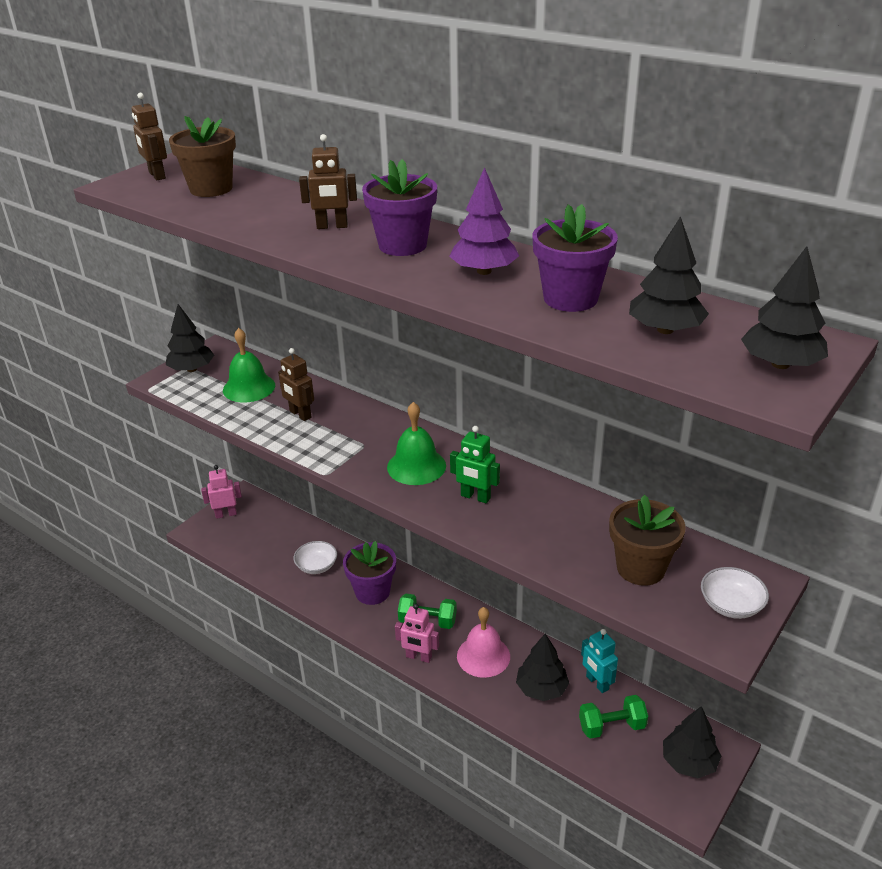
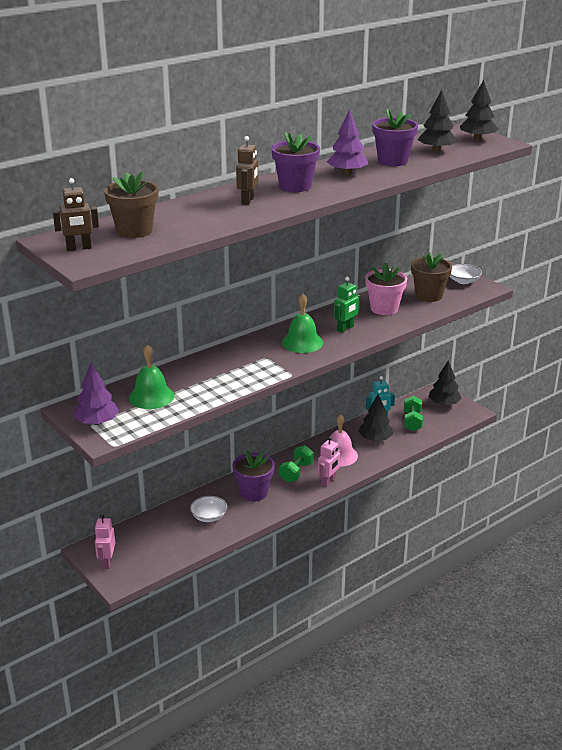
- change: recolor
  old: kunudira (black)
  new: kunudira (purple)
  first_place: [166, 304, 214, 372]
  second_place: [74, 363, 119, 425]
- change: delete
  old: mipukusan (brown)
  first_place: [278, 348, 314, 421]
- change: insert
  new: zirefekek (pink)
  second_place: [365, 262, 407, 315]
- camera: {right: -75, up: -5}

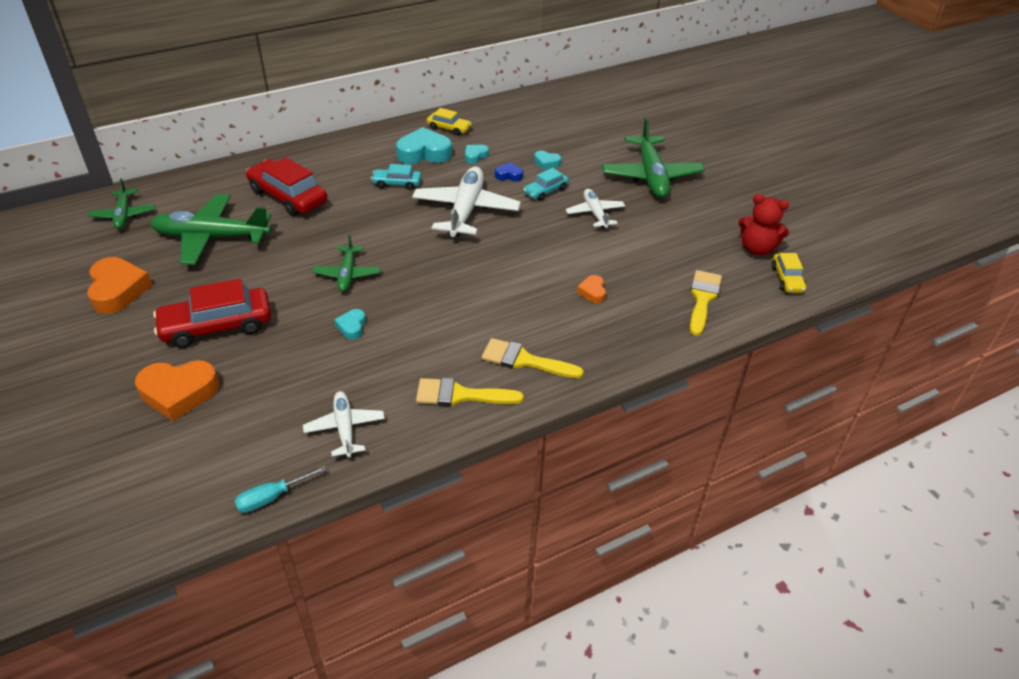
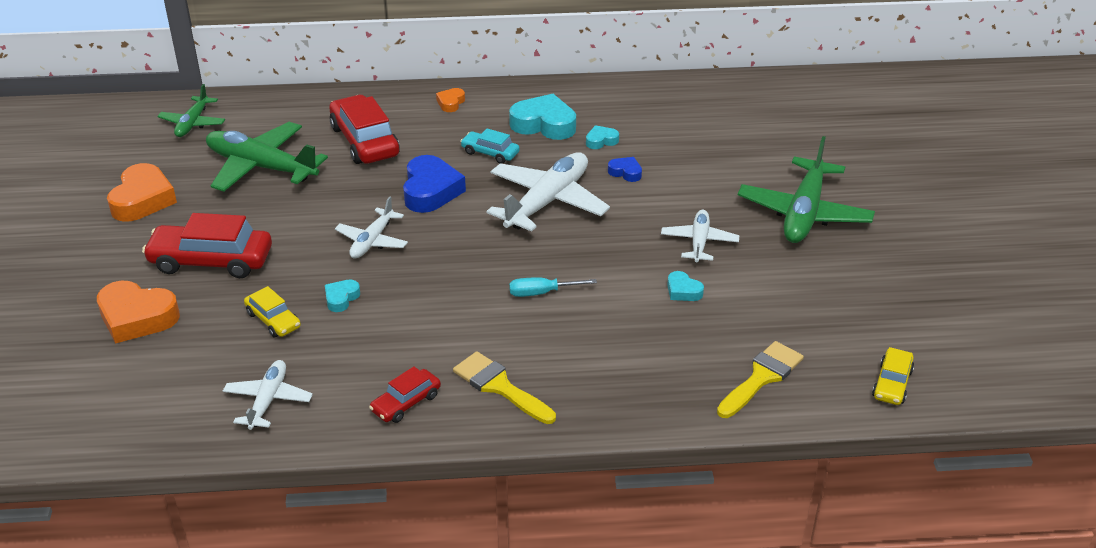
- change: move
  old: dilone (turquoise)
  first_place: [234, 466, 326, 513]
  second_place: [509, 277, 597, 297]
- change: recolor
  old: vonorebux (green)
  new: vonorebux (white)
  first_place: [312, 234, 380, 292]
  second_place: [335, 197, 408, 259]
- change: replace
  old: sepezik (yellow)
  new: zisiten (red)
  first_place: [416, 378, 524, 406]
  second_place: [369, 366, 441, 423]
- change: move
  old: zisiten (yellow)
  first_place: [427, 108, 472, 136]
  second_place: [244, 286, 301, 337]
- change: delete
  old: zisiten (turquoise)
  first_place: [523, 168, 569, 201]
- change: move
  old: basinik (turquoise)
  first_place: [534, 151, 561, 170]
  second_place: [667, 271, 704, 301]
- change: move
  old: basinik (orange)
  first_place: [577, 275, 606, 303]
  second_place: [436, 88, 465, 112]
- change: delete
  old: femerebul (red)
  first_place: [738, 194, 789, 256]
- change: insert
  new: basinik (blue)
  second_place: [403, 155, 466, 213]
- camera: {right: 25, up: -5}

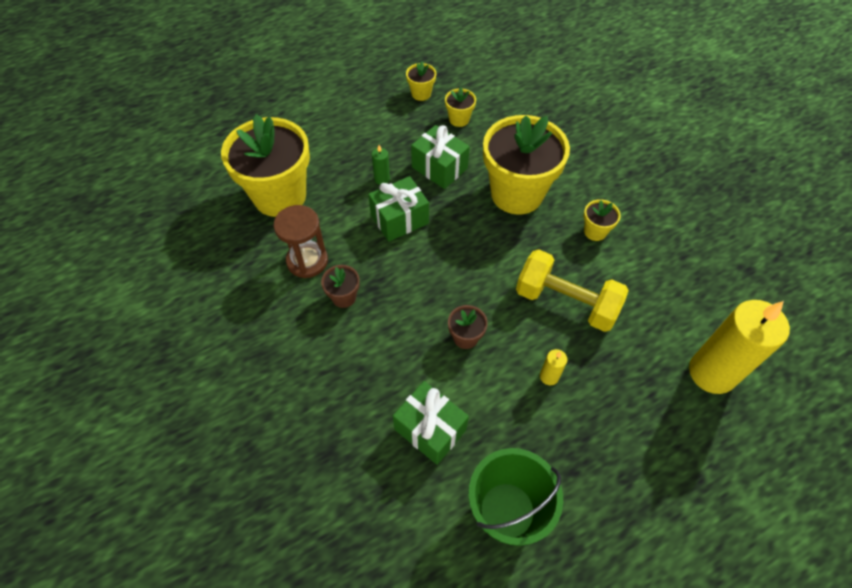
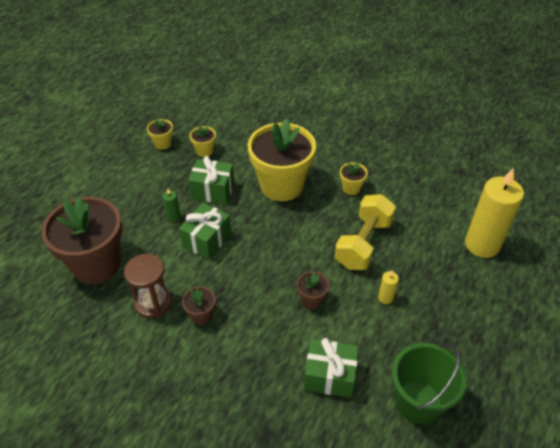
- change: recolor
  old: zirefekek (yellow)
  new: zirefekek (brown)
  first_place: [221, 114, 310, 217]
  second_place: [42, 197, 122, 284]
- change: rotate
  old: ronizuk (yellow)
  first_place: [516, 249, 629, 332]
  second_place: [335, 194, 396, 270]
  degrees: -60
- camera: {right: -30, up: -10}

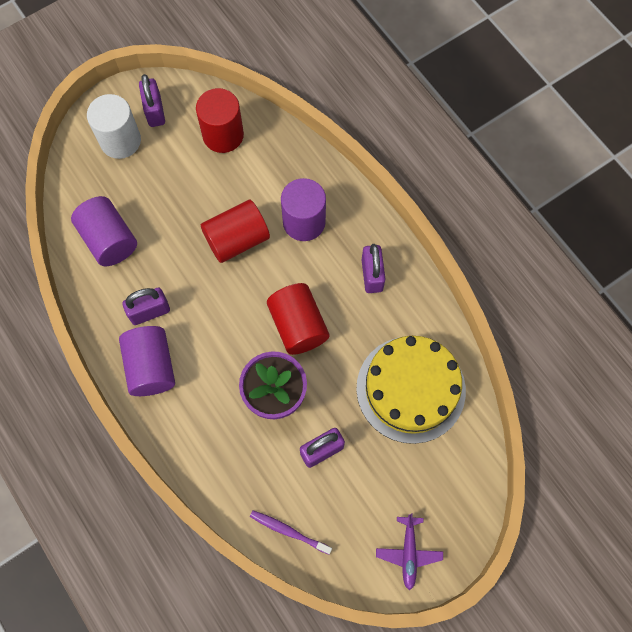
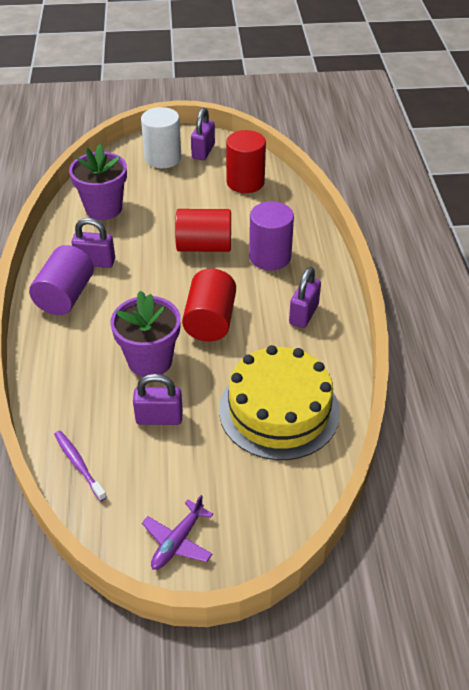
- change: replace
  old: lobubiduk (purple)
  new: zirefekek (purple)
  first_place: [71, 196, 137, 266]
  second_place: [69, 144, 127, 220]
- camera: {right: 30, up: -25}

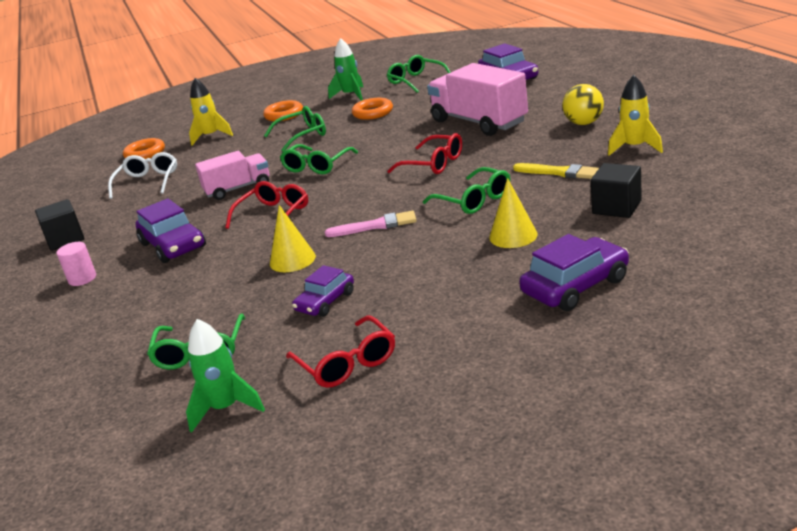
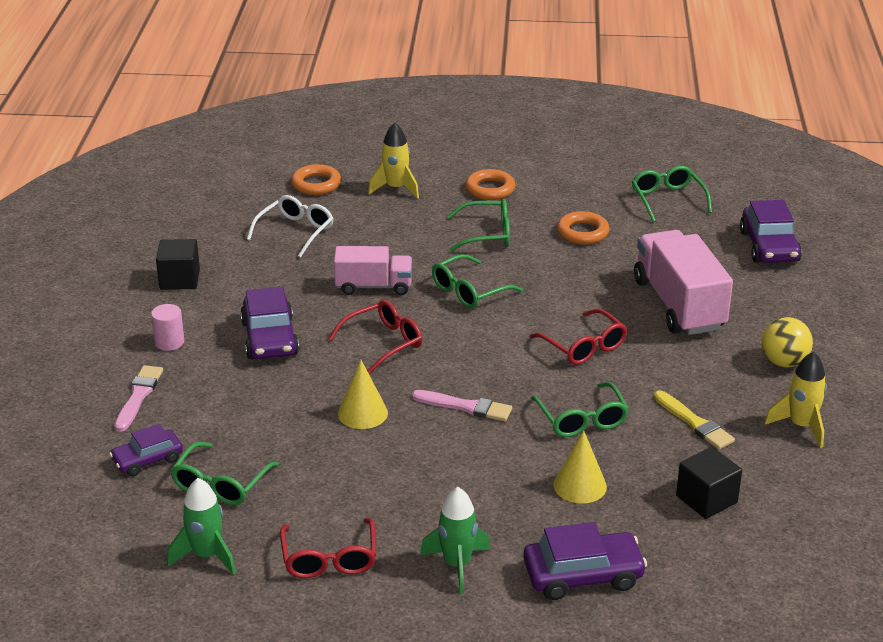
- change: move
  old: zisiten (purple)
  first_place: [292, 265, 354, 317]
  second_place: [109, 424, 183, 476]
- change: move
  old: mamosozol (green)
  first_place: [328, 38, 363, 101]
  second_place: [420, 487, 490, 594]
- change: insert
  new: sepezik (pink)
  second_place: [114, 365, 163, 432]
- camera: {right: 20, up: 5}

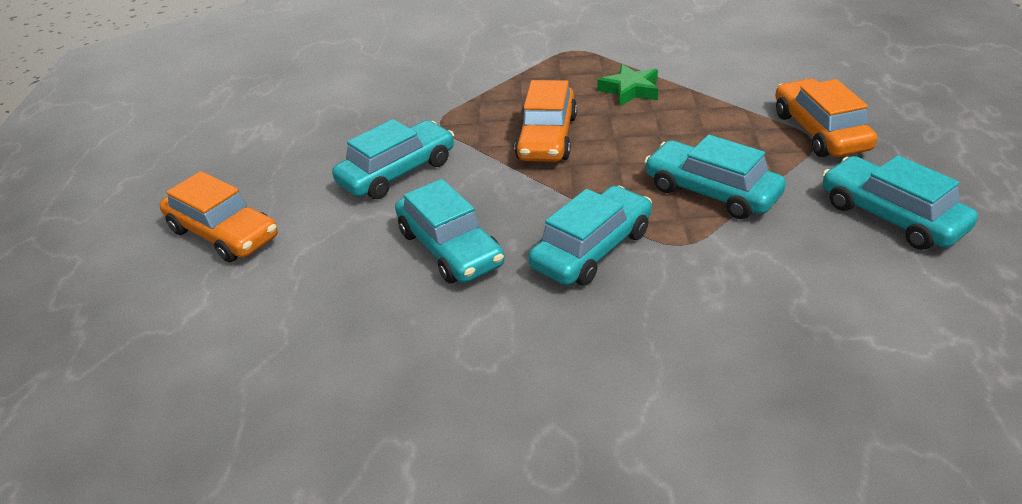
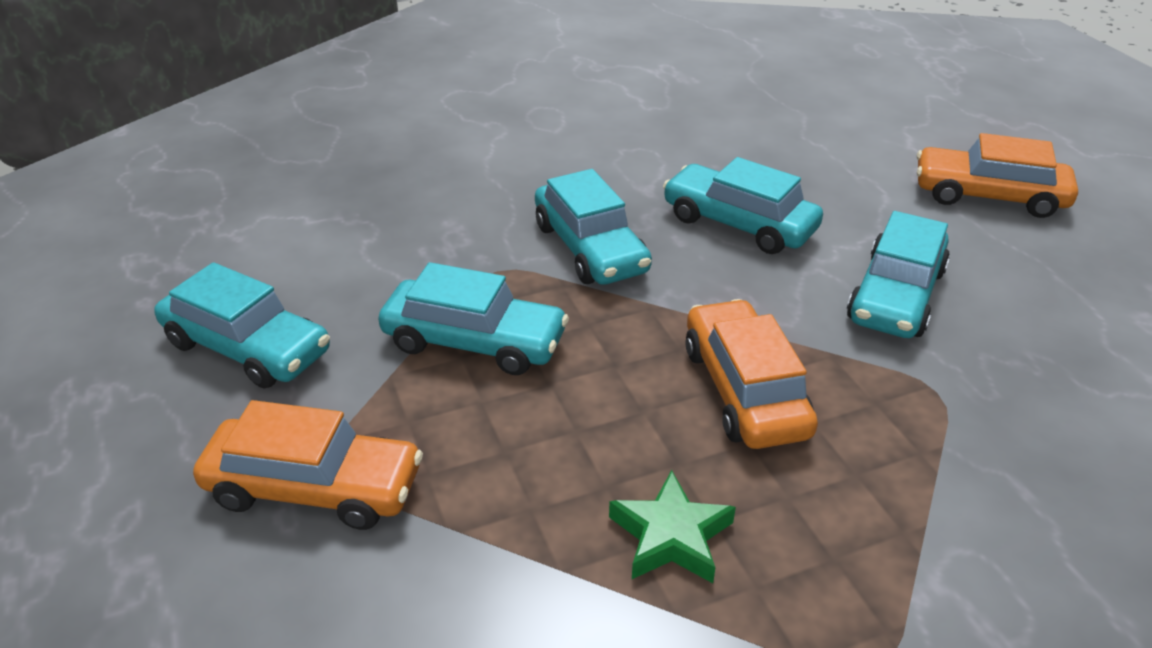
- change: rotate
  old: zisiten (turquoise)
  first_place: [528, 186, 652, 286]
  second_place: [535, 169, 652, 285]
  degrees: -45
- change: rotate
  old: zisiten (orange)
  first_place: [775, 78, 877, 157]
  second_place: [193, 400, 423, 530]
  degrees: -45
- camera: {right: 155, up: 0}

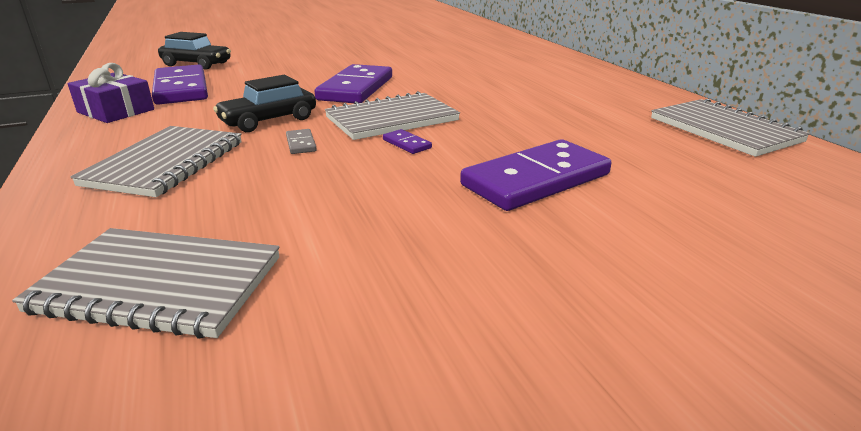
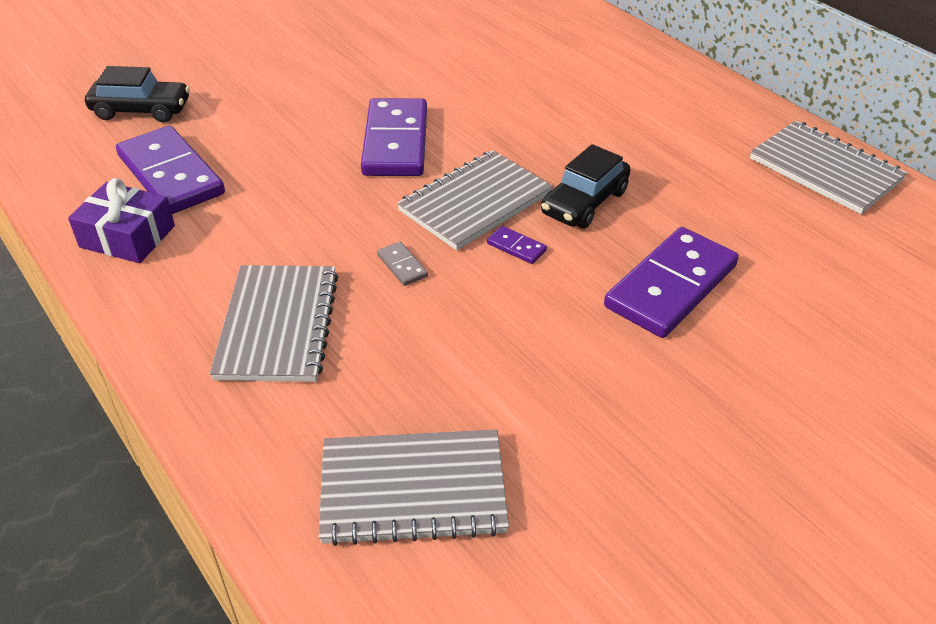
- change: move
  old: zisiten (black)
  first_place: [213, 75, 316, 132]
  second_place: [541, 144, 630, 229]
- camera: {right: -15, up: 15}

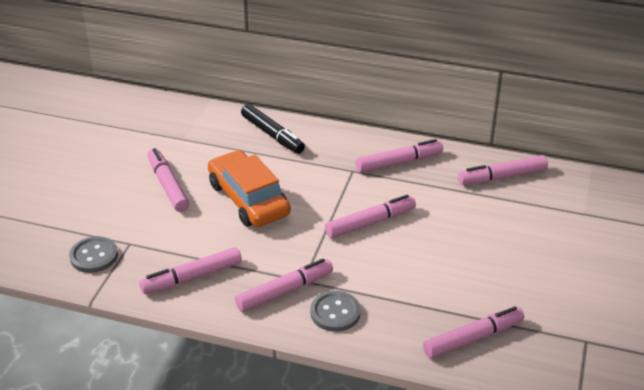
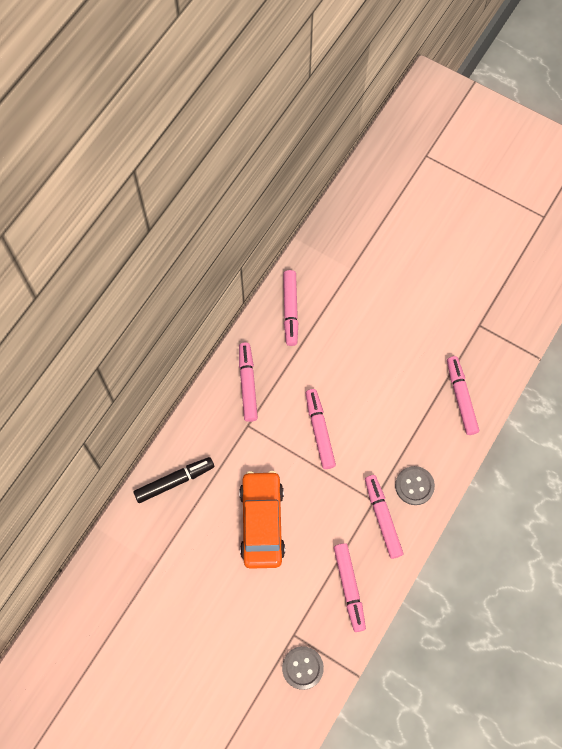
- change: delete
  old: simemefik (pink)
  first_place: [148, 148, 189, 212]
- change: rotate
  old: zisiten (orange)
  first_place: [208, 150, 291, 227]
  second_place: [239, 471, 285, 569]
  degrees: 105
- camera: {right: -75, up: 30}

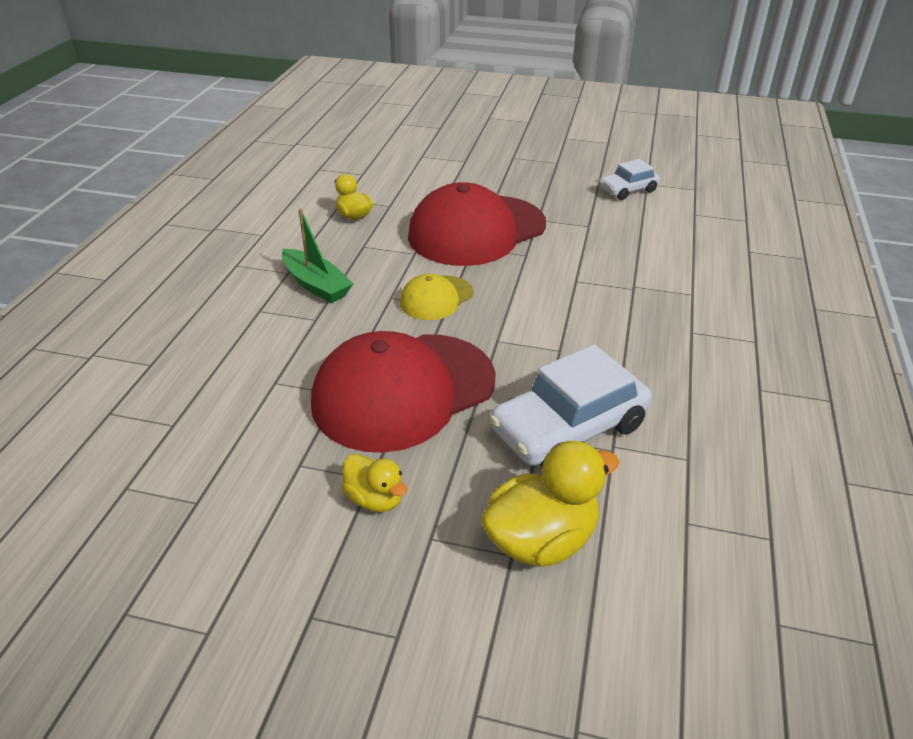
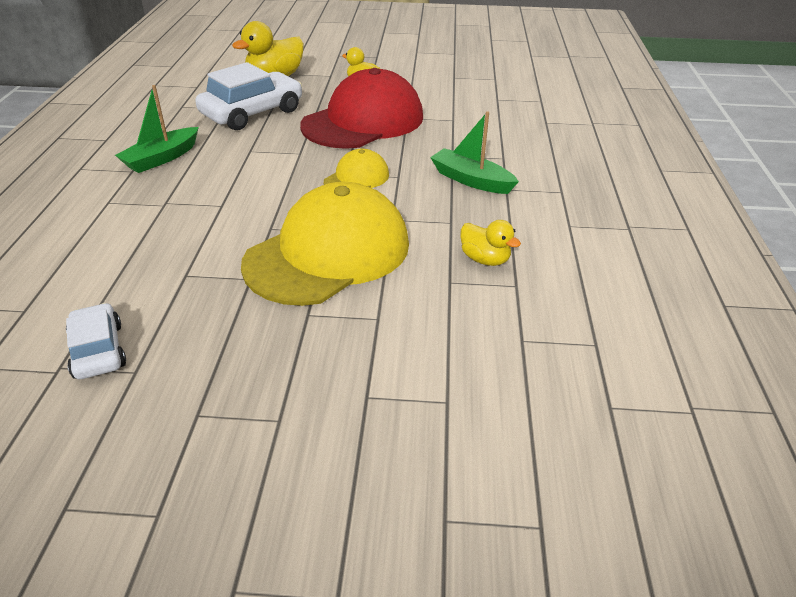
- change: recolor
  old: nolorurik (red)
  new: nolorurik (yellow)
  first_place: [408, 182, 546, 266]
  second_place: [241, 182, 409, 306]
- change: rotate
  old: zisiten (white)
  first_place: [599, 159, 660, 200]
  second_place: [66, 303, 126, 379]
  degrees: -75
- change: insert
  new: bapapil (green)
  second_place: [115, 85, 199, 173]
- camera: {right: 170, up: 0}

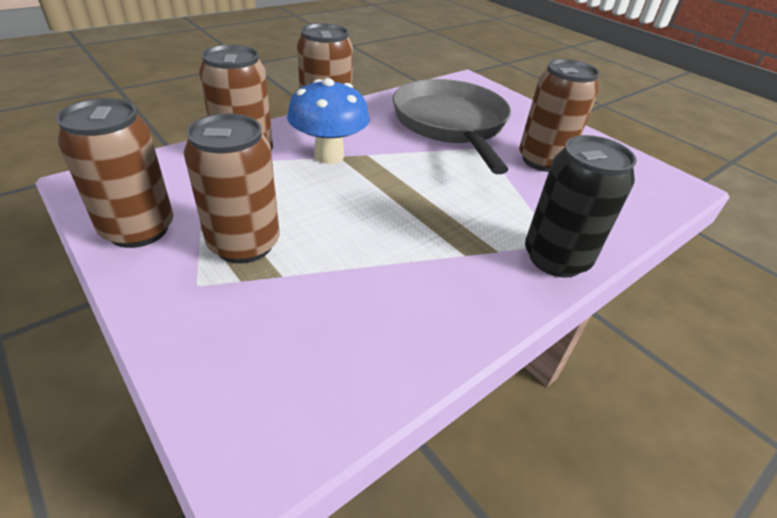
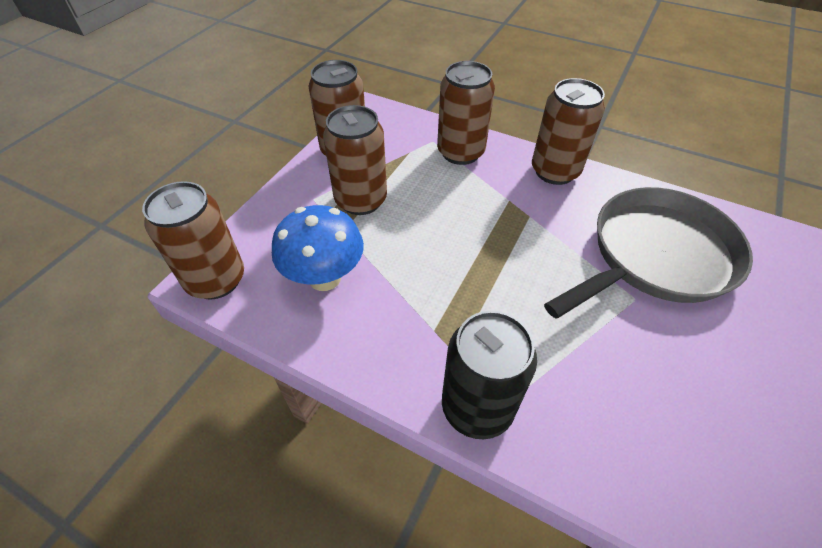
- change: move
  old: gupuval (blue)
  first_place: [287, 78, 370, 164]
  second_place: [272, 205, 364, 291]
- change: move
  old: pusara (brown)
  first_place: [519, 59, 600, 172]
  second_place: [142, 181, 244, 300]
- camera: {right: 70, up: 10}

